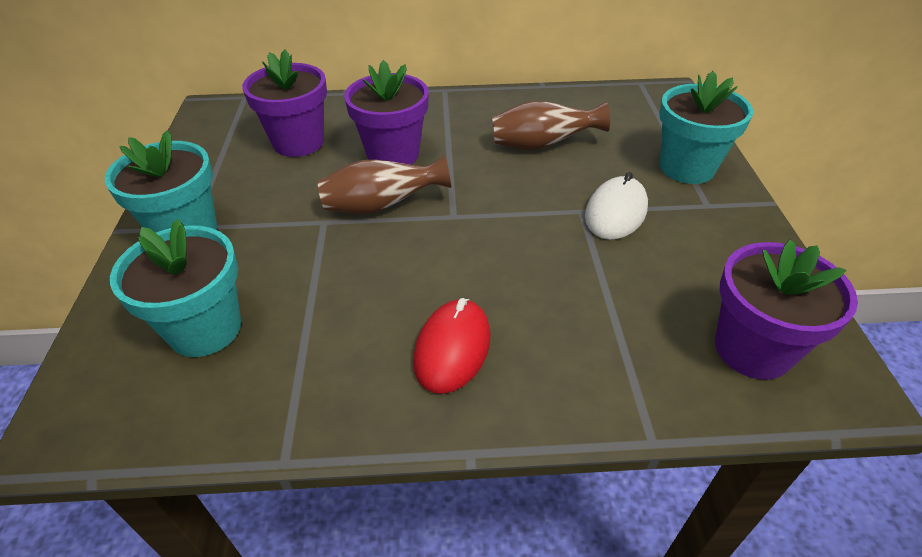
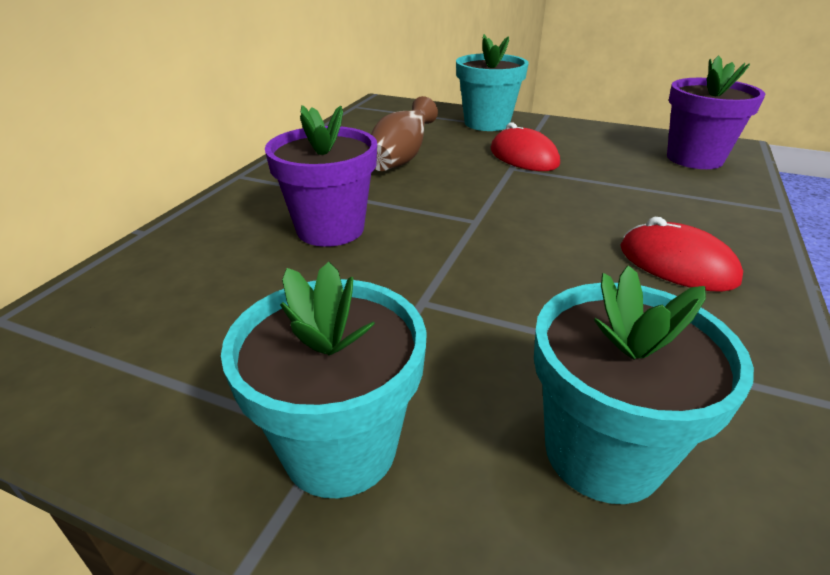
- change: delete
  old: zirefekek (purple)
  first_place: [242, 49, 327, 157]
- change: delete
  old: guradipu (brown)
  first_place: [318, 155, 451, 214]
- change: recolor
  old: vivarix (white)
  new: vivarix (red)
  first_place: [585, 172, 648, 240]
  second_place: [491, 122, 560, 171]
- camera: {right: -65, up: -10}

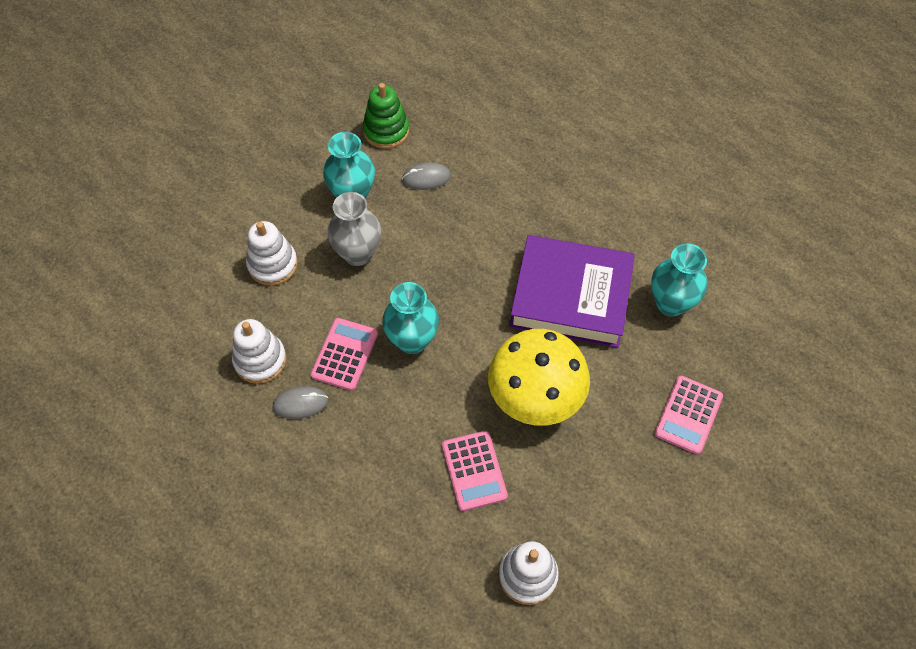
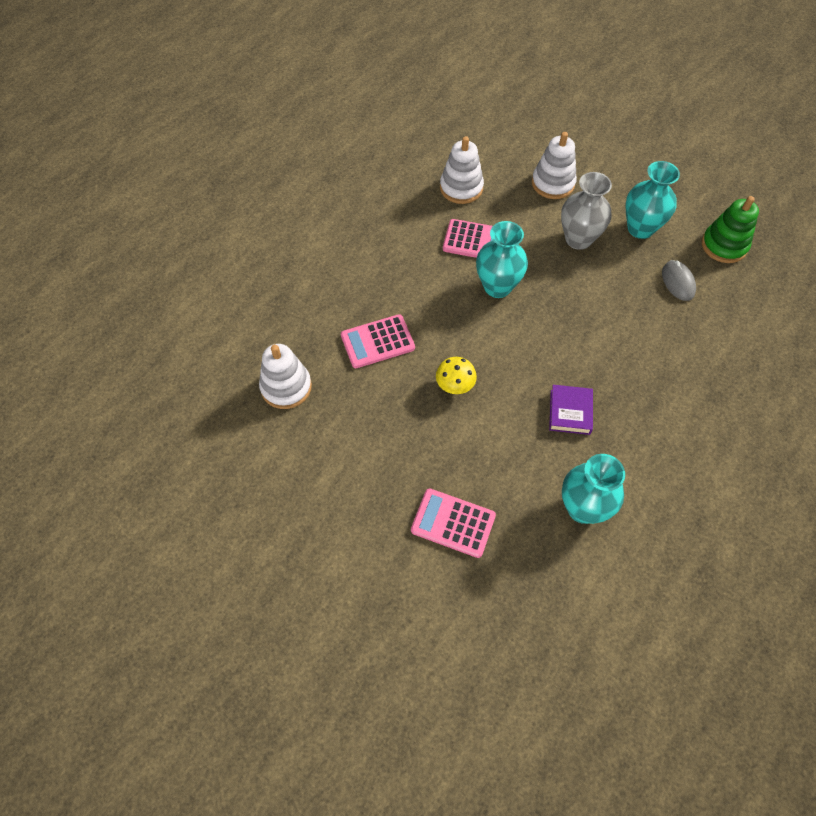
- change: delete
  old: vivarix (grey)
  first_place: [273, 386, 329, 419]
- change: resize
  old: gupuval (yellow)
  first_place: [488, 329, 590, 426]
  second_place: [436, 357, 477, 394]
  factor: 0.43
- change: resize
  old: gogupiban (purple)
  first_place: [509, 235, 635, 348]
  second_place: [549, 385, 593, 435]
  factor: 0.42
- camera: {right: 85, up: 0}

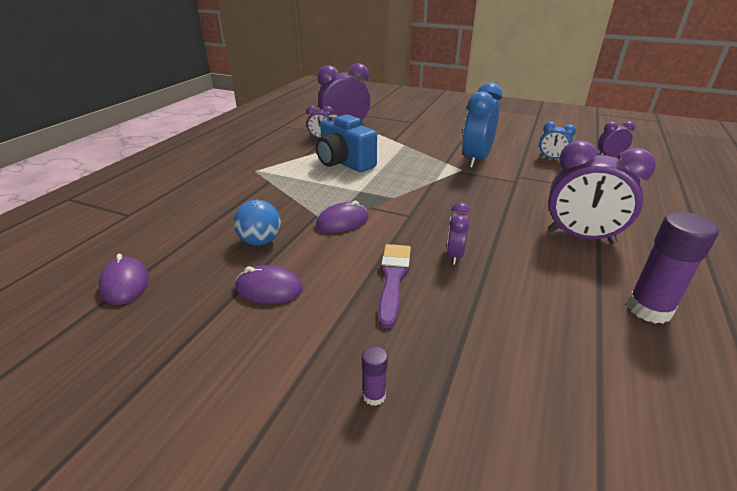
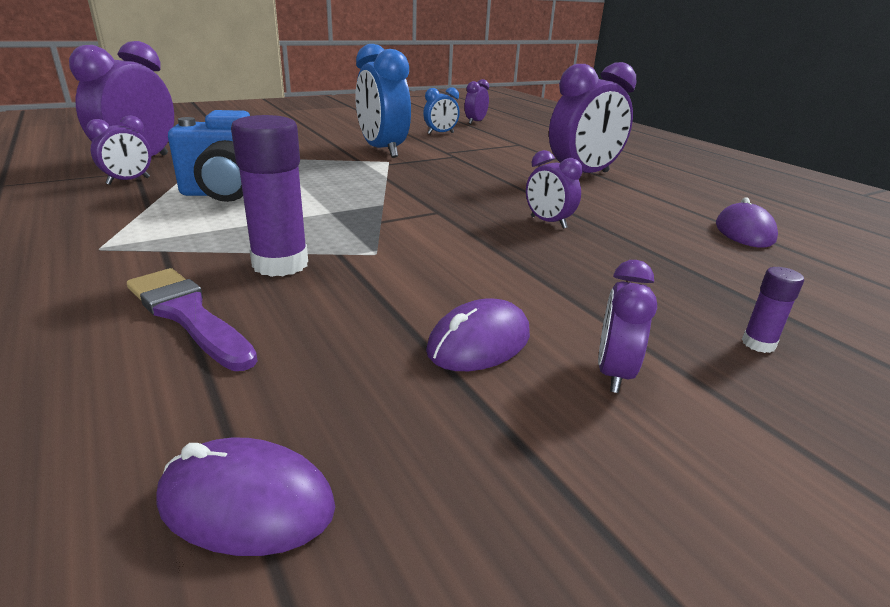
- change: delete
  old: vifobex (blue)
  first_place: [233, 200, 281, 246]
- change: move
  old: vivarix (purple)
  first_place: [316, 201, 369, 233]
  second_place: [716, 197, 778, 247]
- change: move
  old: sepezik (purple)
  first_place: [378, 244, 411, 329]
  second_place: [127, 268, 258, 371]
- change: move
  old: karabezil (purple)
  first_place: [627, 212, 719, 324]
  second_place: [231, 115, 308, 277]
- change: insert
  new: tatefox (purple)
  second_place: [598, 260, 657, 393]
- camera: {right: -55, up: -5}

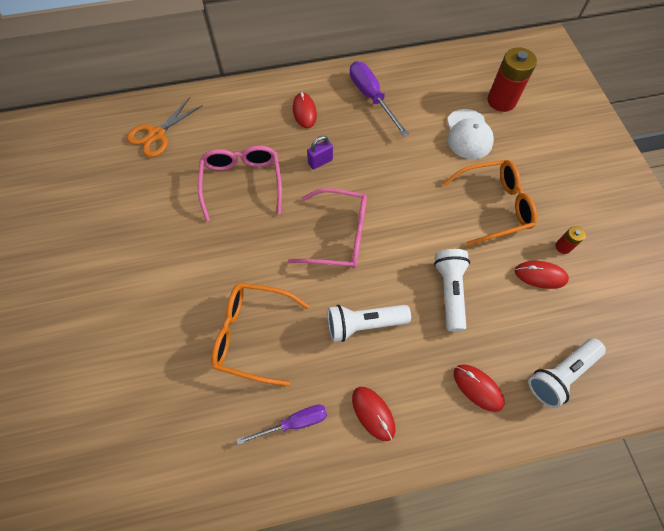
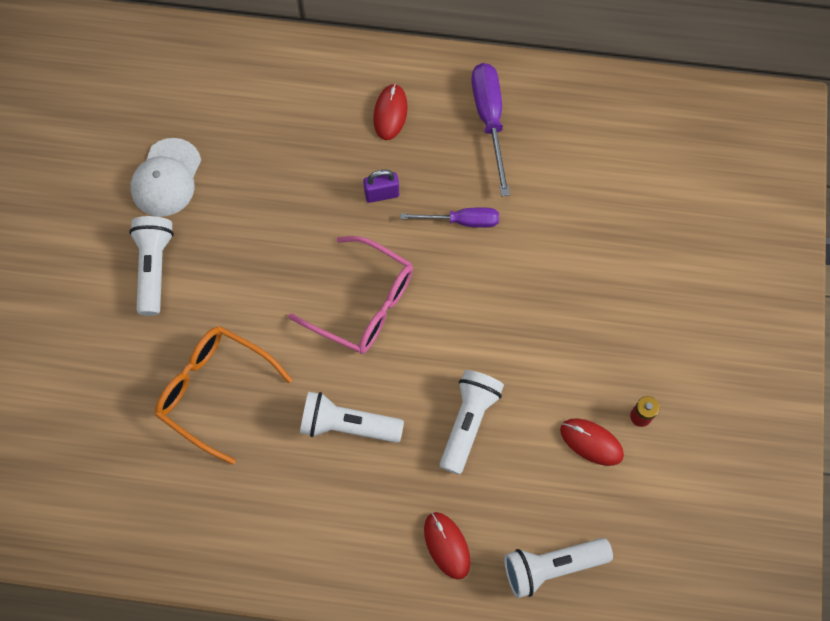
- change: delete
  old: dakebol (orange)
  first_place: [127, 97, 203, 157]
- change: delete
  old: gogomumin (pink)
  first_place: [198, 146, 282, 221]
- change: move
  old: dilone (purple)
  first_place: [236, 405, 327, 445]
  second_place: [400, 208, 499, 228]
- change: delete
  old: vivarix (red)
  first_place: [352, 387, 395, 441]
- change: delete
  old: gogomumin (orange)
  first_place: [442, 160, 537, 246]
- change: move
  old: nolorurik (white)
  first_place: [447, 109, 494, 159]
  second_place: [131, 138, 201, 217]
- change: delete
  old: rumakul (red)
  first_place: [487, 47, 537, 112]
- change: insert
  new: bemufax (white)
  second_place: [129, 216, 174, 316]
- camera: {right: 20, up: 5}

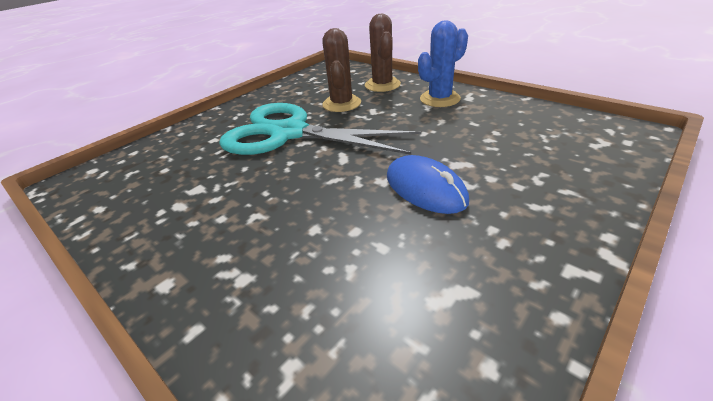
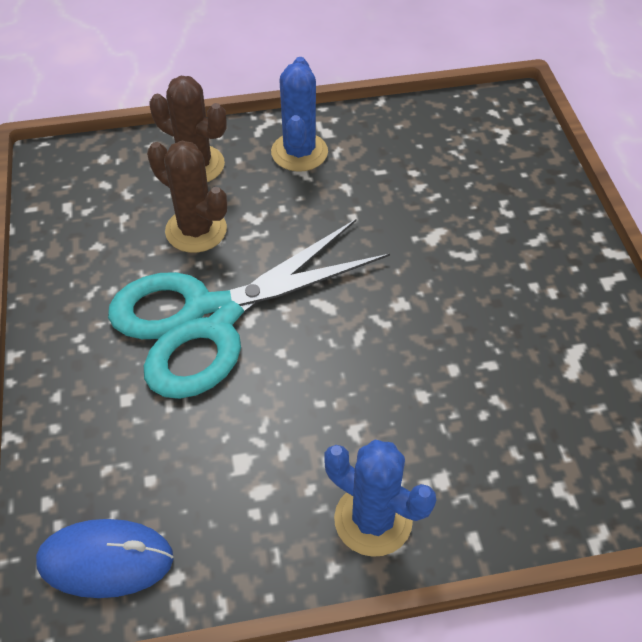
- change: move
  old: vivarix (blue)
  first_place: [387, 155, 469, 214]
  second_place: [36, 519, 174, 598]
- change: insert
  new: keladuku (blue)
  second_place: [324, 440, 436, 557]
- camera: {right: -55, up: 15}

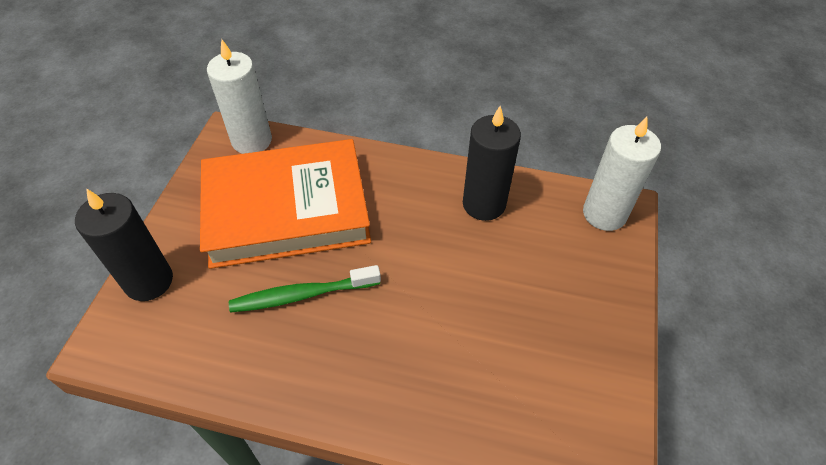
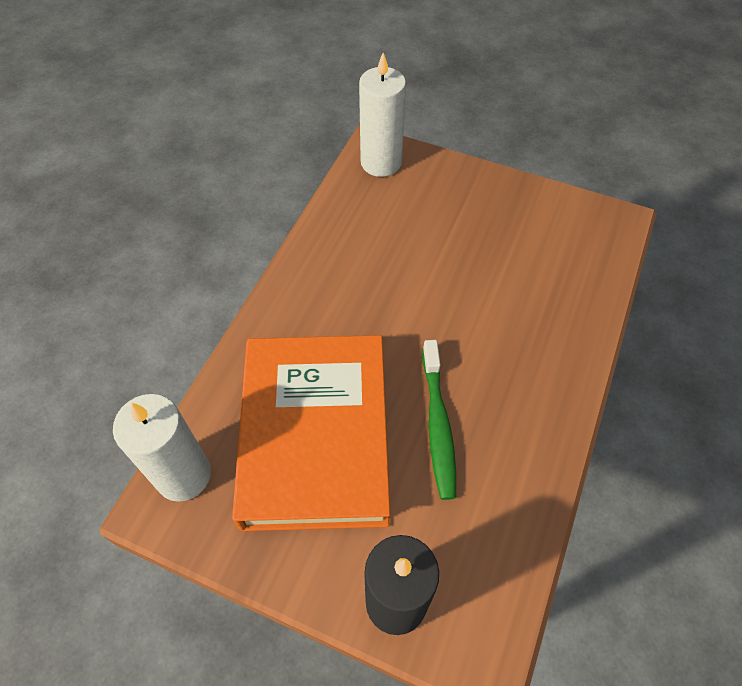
- change: delete
  old: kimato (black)
  first_place: [463, 106, 521, 221]
- camera: {right: -80, up: 5}

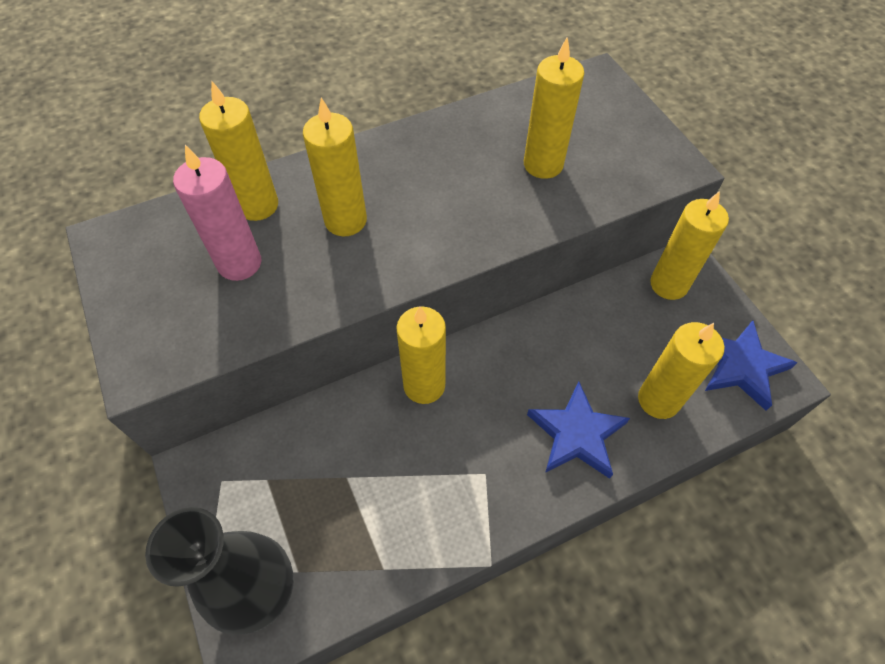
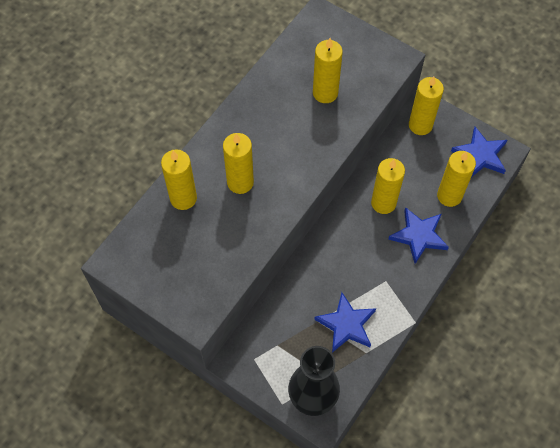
- change: delete
  old: kimato (pink)
  first_place: [173, 145, 261, 281]
- change: move
  old: kimato (yellow)
  first_place: [397, 306, 446, 404]
  second_place: [371, 158, 405, 214]
- change: insert
  new: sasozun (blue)
  second_place: [314, 292, 376, 352]
- camera: {right: -30, up: 5}

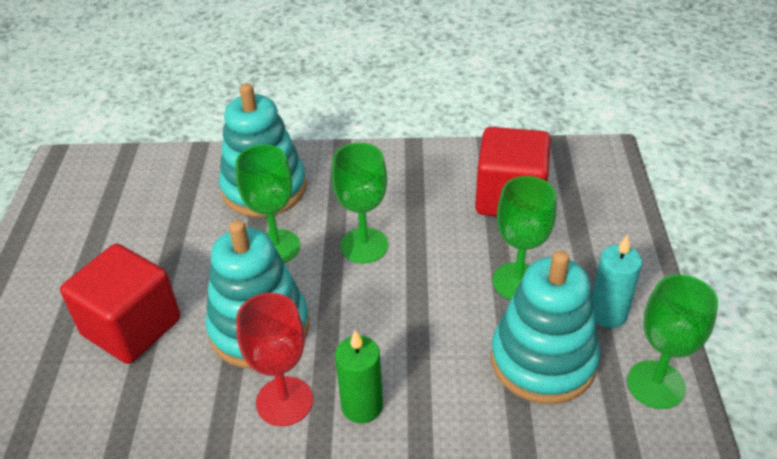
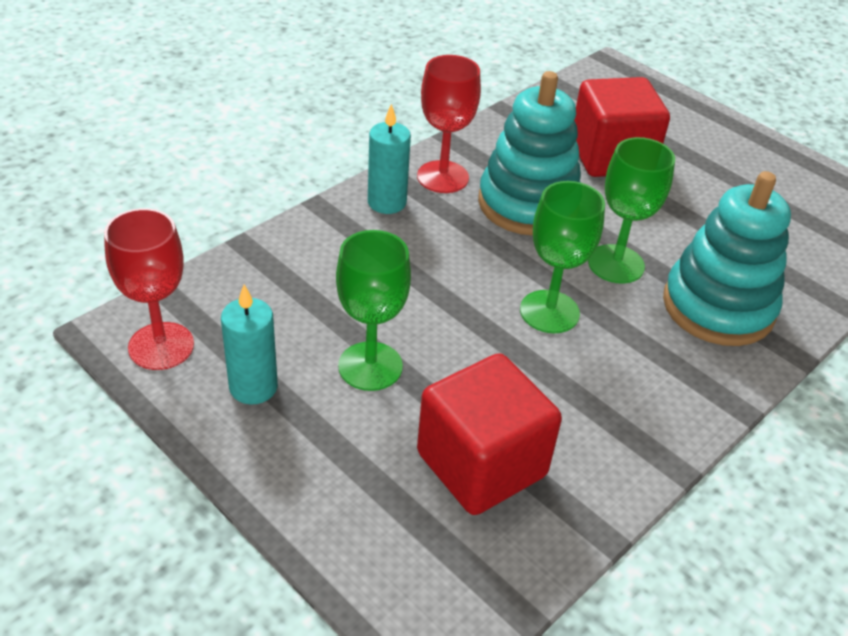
- change: recolor
  old: kimato (green)
  new: kimato (turquoise)
  first_place: [335, 330, 383, 423]
  second_place: [368, 104, 411, 214]
- change: delete
  old: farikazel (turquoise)
  first_place: [491, 251, 600, 404]
- change: recolor
  old: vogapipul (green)
  new: vogapipul (red)
  first_place: [627, 274, 718, 409]
  second_place: [104, 208, 194, 370]
- camera: {right: 130, up: 0}

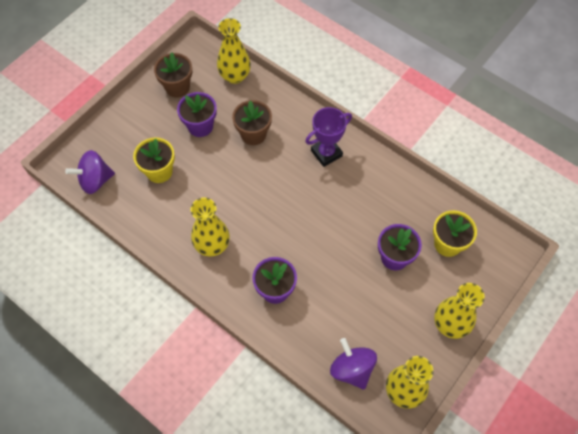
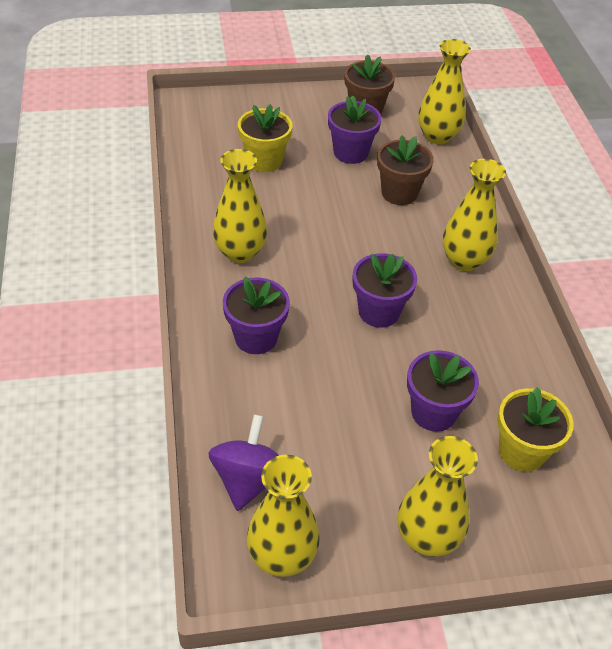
- change: delete
  old: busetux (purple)
  first_place: [65, 150, 115, 194]
- change: replace
  old: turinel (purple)
  new: guradipu (yellow)
  first_place: [305, 107, 352, 167]
  second_place: [443, 159, 506, 271]
- change: insert
  new: zirefekek (purple)
  second_place: [353, 253, 417, 328]
- camera: {right: 40, up: -15}

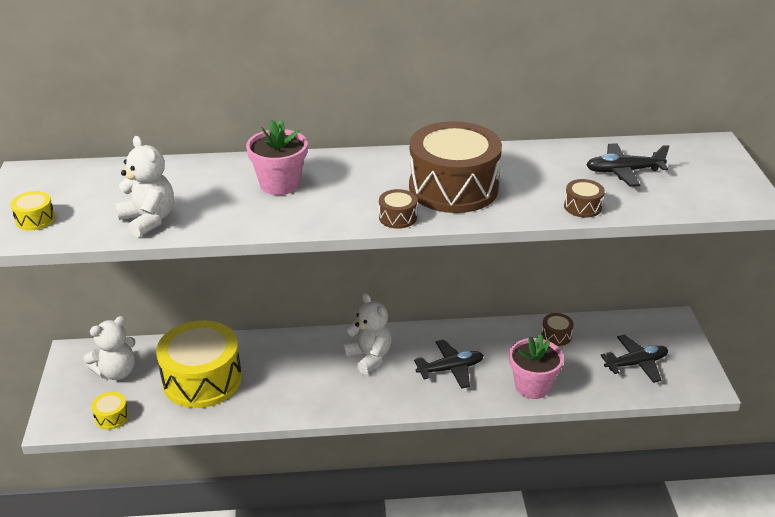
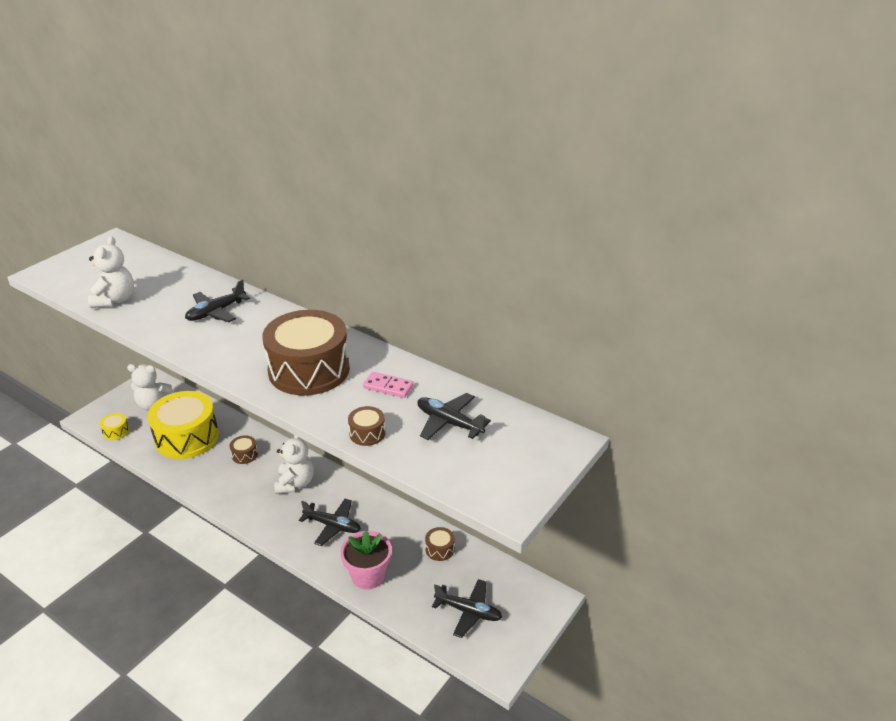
- change: delete
  old: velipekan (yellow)
  first_place: [11, 191, 55, 230]
- change: replace
  old: zirefekek (pink)
  new: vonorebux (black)
  first_place: [246, 120, 308, 195]
  second_place: [185, 279, 250, 322]
- change: move
  old: velipekan (brown)
  first_place: [379, 189, 417, 229]
  second_place: [230, 435, 258, 464]
- change: insert
  new: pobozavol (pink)
  second_place: [363, 372, 414, 398]
- camera: {right: 40, up: 0}

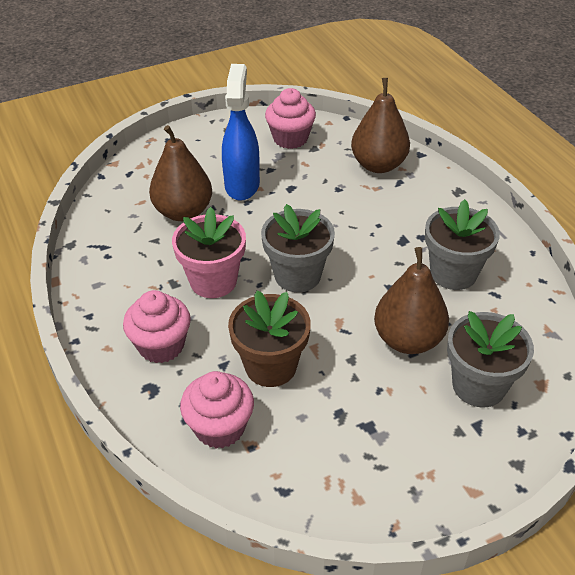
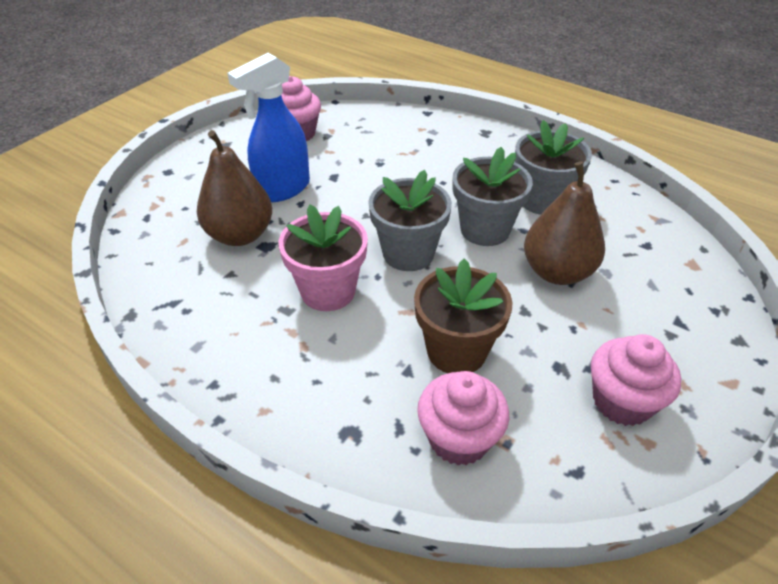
- change: move
  old: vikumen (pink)
  first_place: [123, 290, 191, 363]
  second_place: [591, 334, 681, 426]
- change: rotate
  old: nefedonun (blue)
  first_place: [222, 64, 260, 201]
  second_place: [227, 53, 310, 202]
  degrees: -105
- change: delete
  old: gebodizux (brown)
  first_place: [351, 78, 410, 173]
- change: move
  old: zirefekek (grey)
  first_place: [447, 311, 534, 407]
  second_place: [452, 147, 533, 246]
- camera: {right: -30, up: 0}

